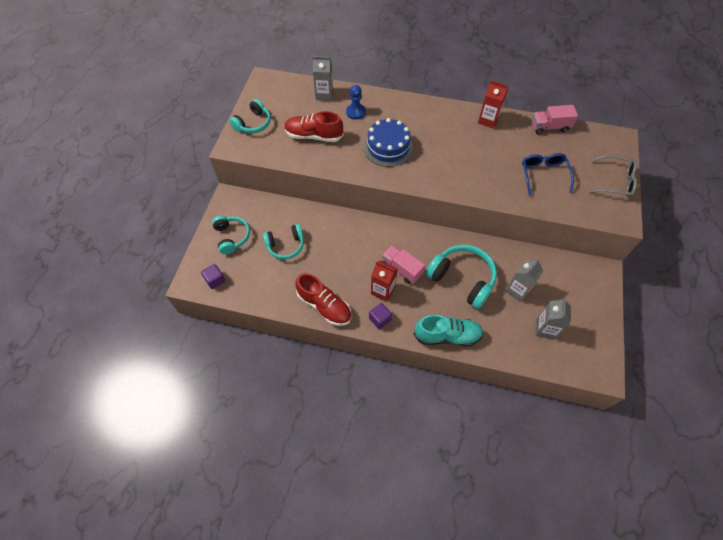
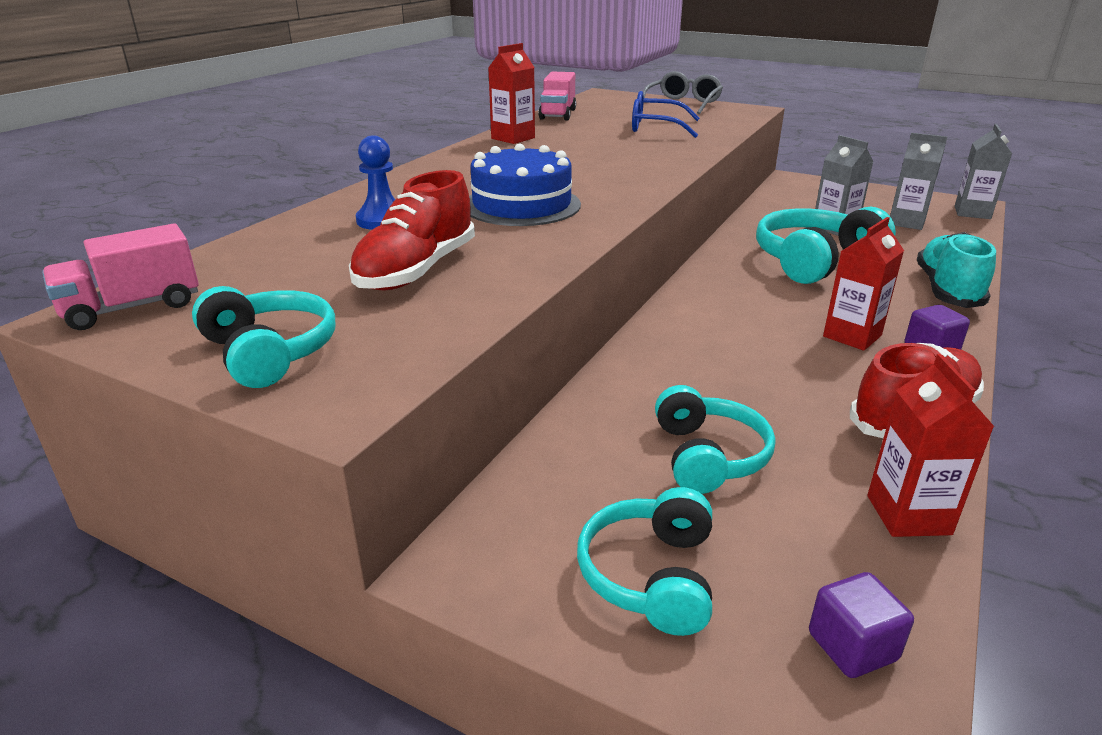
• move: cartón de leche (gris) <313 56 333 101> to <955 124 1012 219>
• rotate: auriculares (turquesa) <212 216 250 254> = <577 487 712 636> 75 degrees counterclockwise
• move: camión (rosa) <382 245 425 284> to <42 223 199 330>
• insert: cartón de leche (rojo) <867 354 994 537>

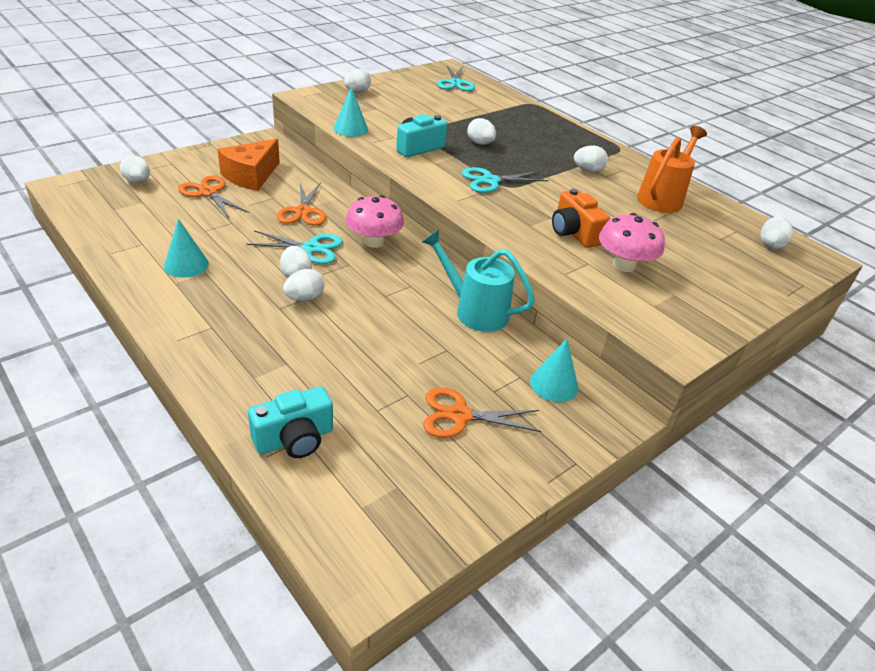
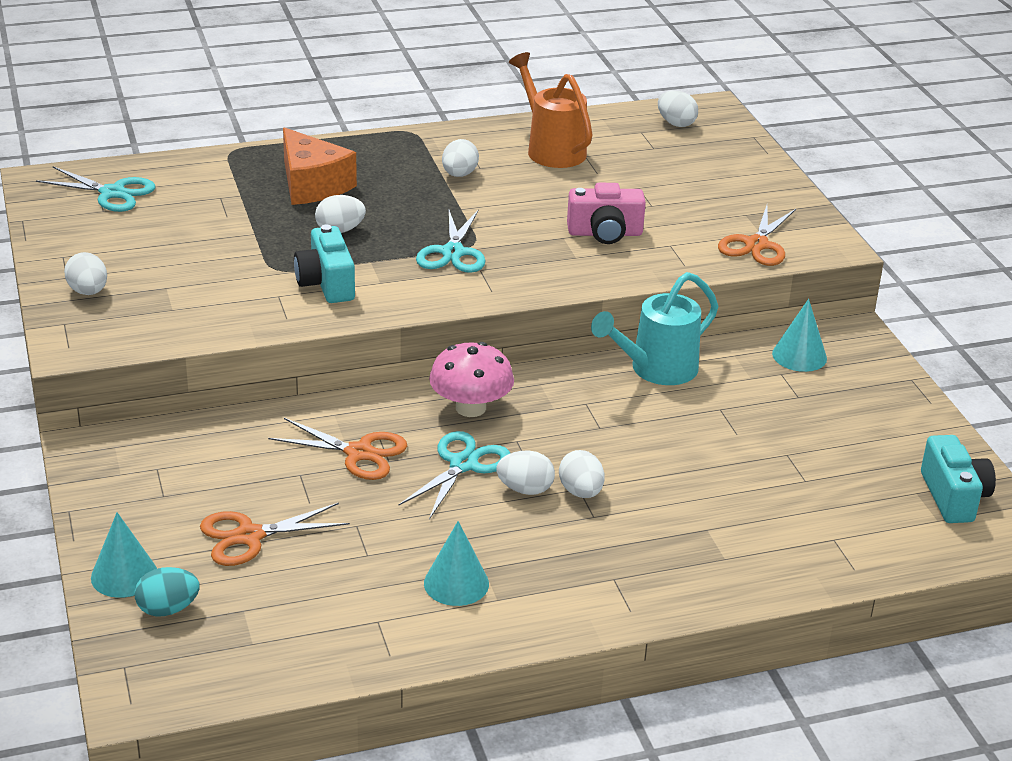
• move: cono (turquesa) <334 87 368 137> to <91 512 157 598>
• move: queso (naranja) <217 139 280 191> to <283 127 357 205>
• recolor: huevo (blanco) <120 155 150 183> to huevo (turquesa) <134 567 200 616>
• recolor: cámara (naranja) <552 189 610 248> to cámara (rosa) <567 183 646 244>
• delete: seta (rosa) <599 213 665 272>
• move: cámara (turquesa) <248 386 333 458> to <921 435 996 523>
• move: tijeras (naranja) <423 388 542 438> to <718 205 796 266>

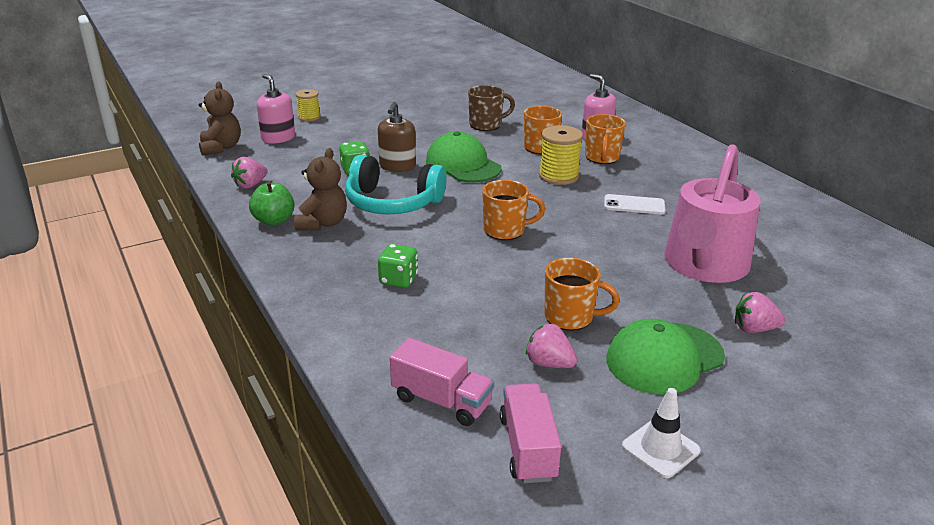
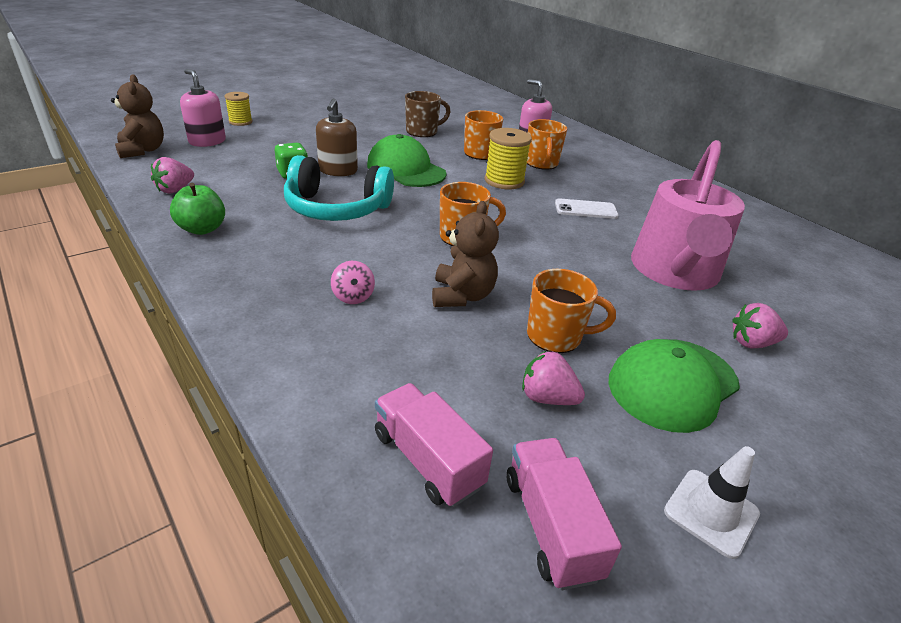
• move: osito (marrón) <294 148 347 230> to <432 201 499 307>
• replace: dado (verde) <378 244 418 288> to peonza (rosa) <331 261 375 304>
• rotate: camión (rosa) <390 338 494 426> = <375 383 493 507> 150 degrees counterclockwise

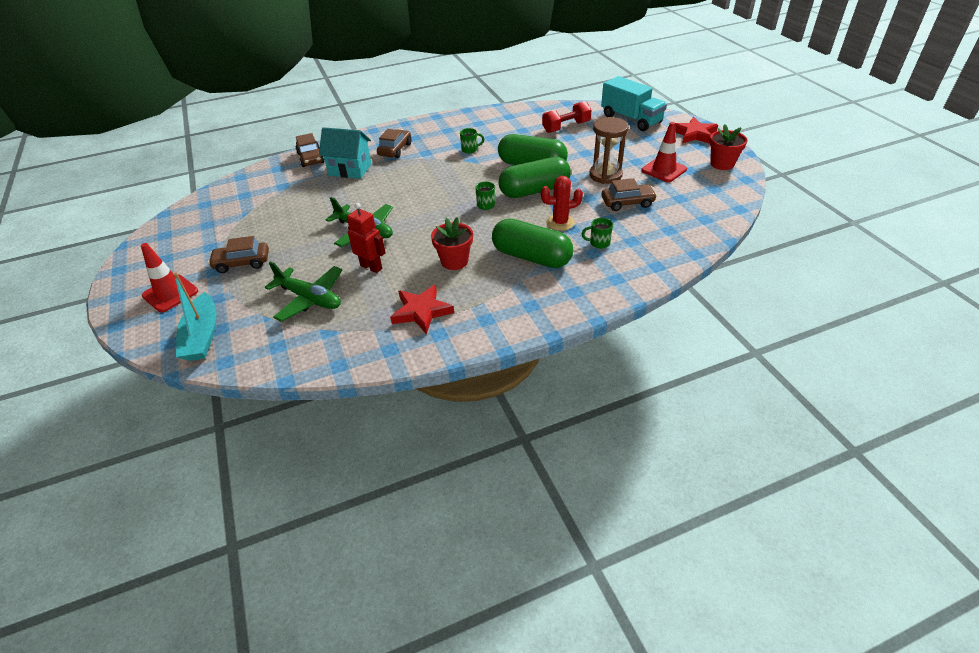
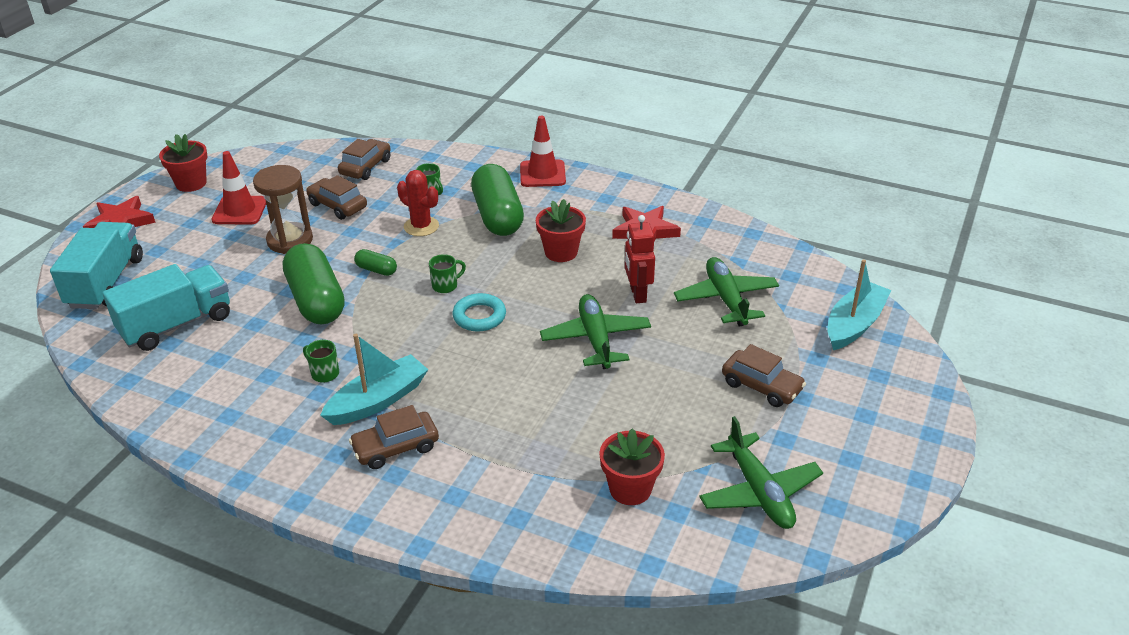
• replace: mancuerna (rojo) <542 101 592 133> to camión (turquesa) <102 264 230 351>
• delete: casa (turquesa) <319 127 371 179>
• move: coche (marrón) <296 133 324 167> to <338 139 391 180>
• resize: cápsula (verde) <499 157 571 198> = <354 249 397 276> x0.45
• move: cono de tráfico (rojo) <141 243 198 312> to <520 115 566 187>
• insert: anillo (turquesa) <453 293 506 331>
• insert: barco (turquesa) <320 334 428 425>
• insert: avión (verde) <699 416 823 529>
• insert: maceta (rojo) <599 428 665 505>

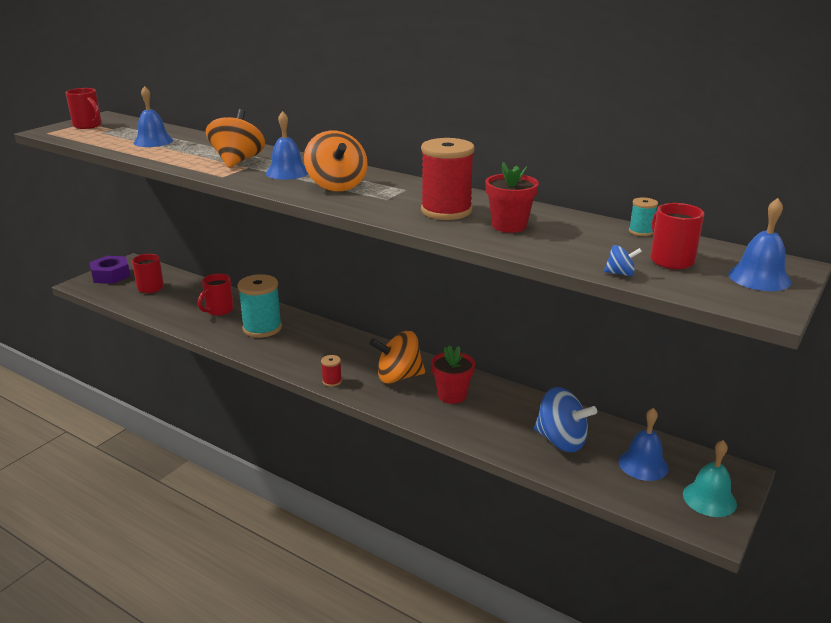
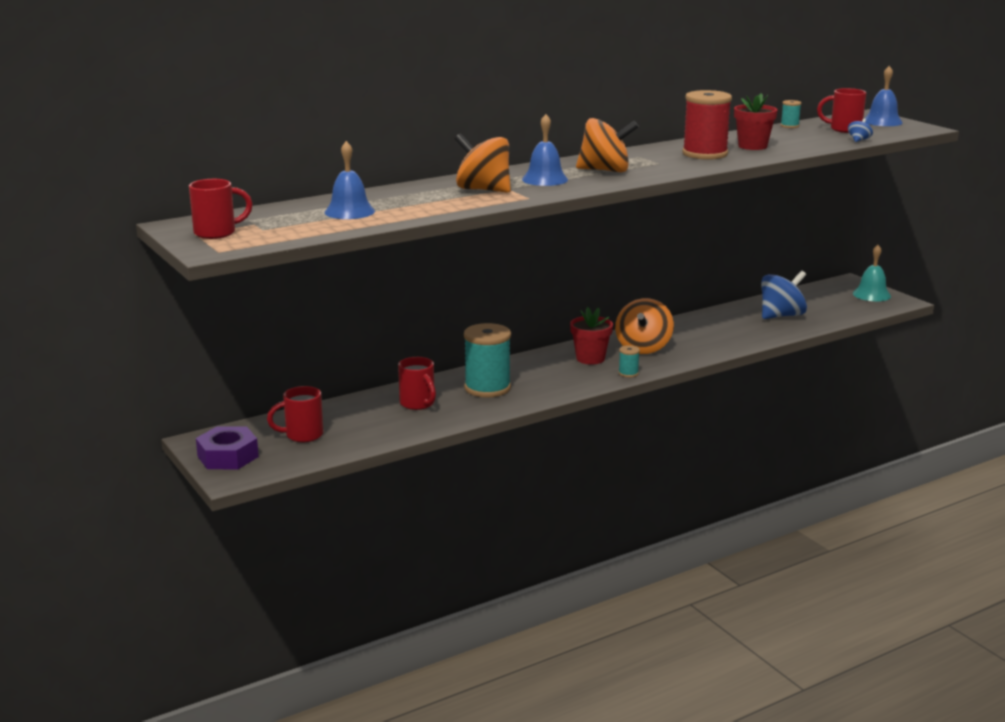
• move: maceta (rojo) <431 345 475 404> to <570 307 613 365>
• recolor: carrete (rojo) <321 355 342 387> to carrete (turquesa) <618 345 640 377>
• delete: campana (azul) <619 408 669 481>

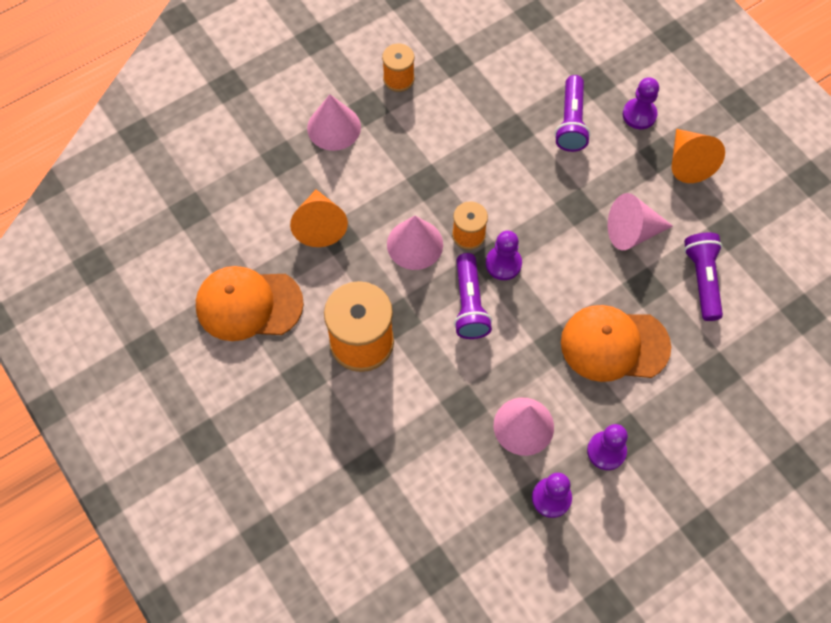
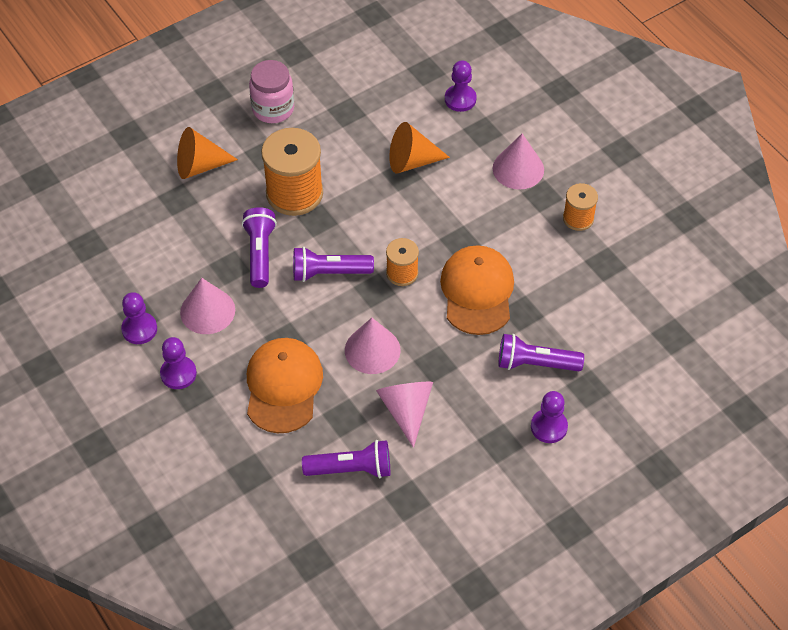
• move: cono (naranja) <671 129 725 183> to <177 127 238 179>
• move: cono (rosa) <387 216 443 270> to <345 318 400 374>
• move: peón (morado) <486 231 522 280> to <445 60 477 112>
• move: gorra (naranja) <196 266 304 341> to <440 245 514 335>
• insert: tarro (rosa) <249 60 294 123>
• insert: lámpara de mano (morado) <242 207 277 288>

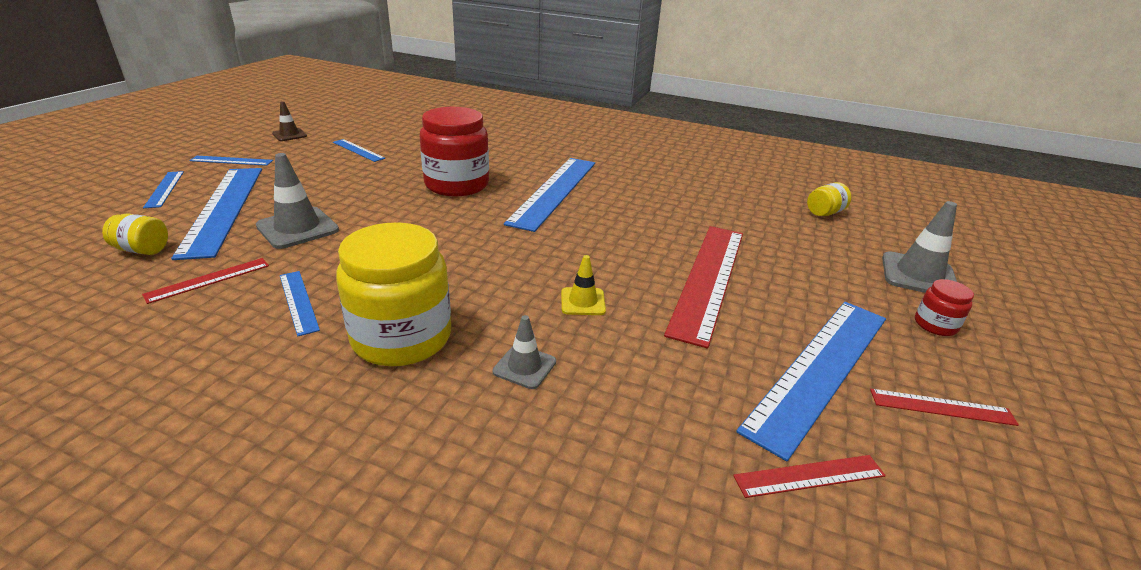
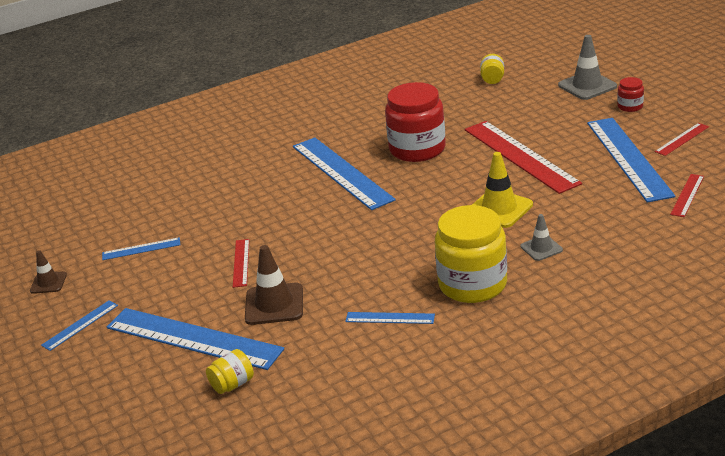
• move: tarro (rojo) <419 107 489 196> to <385 82 446 162>
• recolor: cono de tráfico (gris) <256 153 339 249> to cono de tráfico (marrón) <245 245 303 325>
• delete: regla (azul) <143 171 184 208>
• resize: cono de tráfico (amarillo) <561 255 606 315> = <472 152 533 228> x1.70
• move: regla (rojo) <142 258 269 304> to <233 239 249 288>

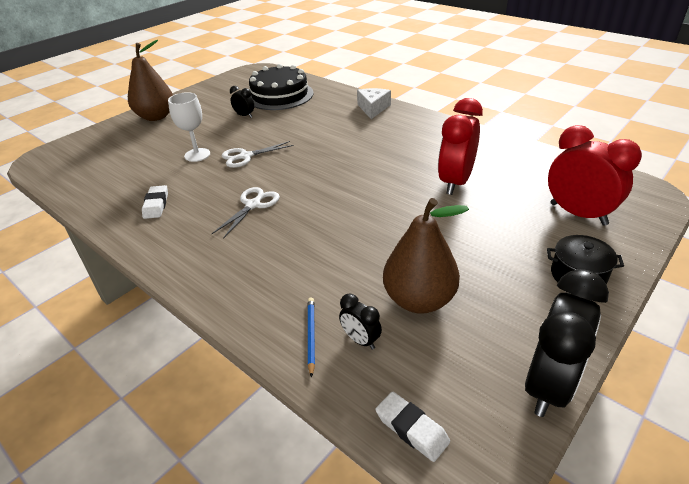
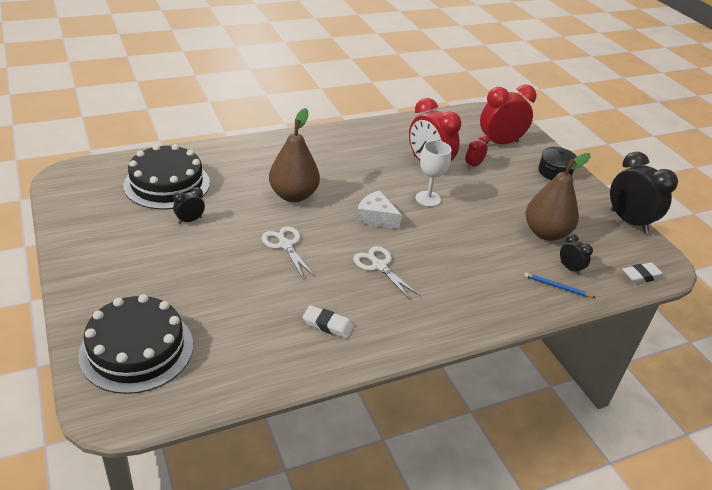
• move: pera (marrón) <128 40 173 121> to <269 108 320 202>
• move: queso (blanco) <357 88 391 119> to <356 190 402 229>
• move: copa (blanco) <168 92 210 162> to <416 140 451 207>
• rotate: tijeras (blanco) <222 141 294 168> = <262 227 315 279> 150 degrees clockwise
• rotate: despertador (negro) <339 294 382 350> = <560 234 593 276> 105 degrees counterclockwise
• insert: despertador (rojo) <465 136 489 169>
• insert: tarta (negro) <78 294 193 394>

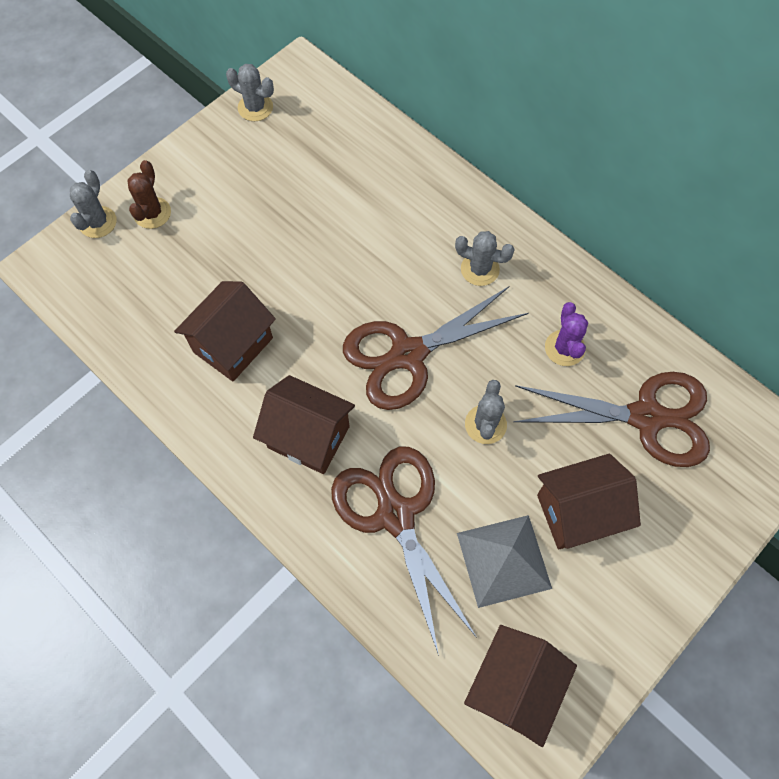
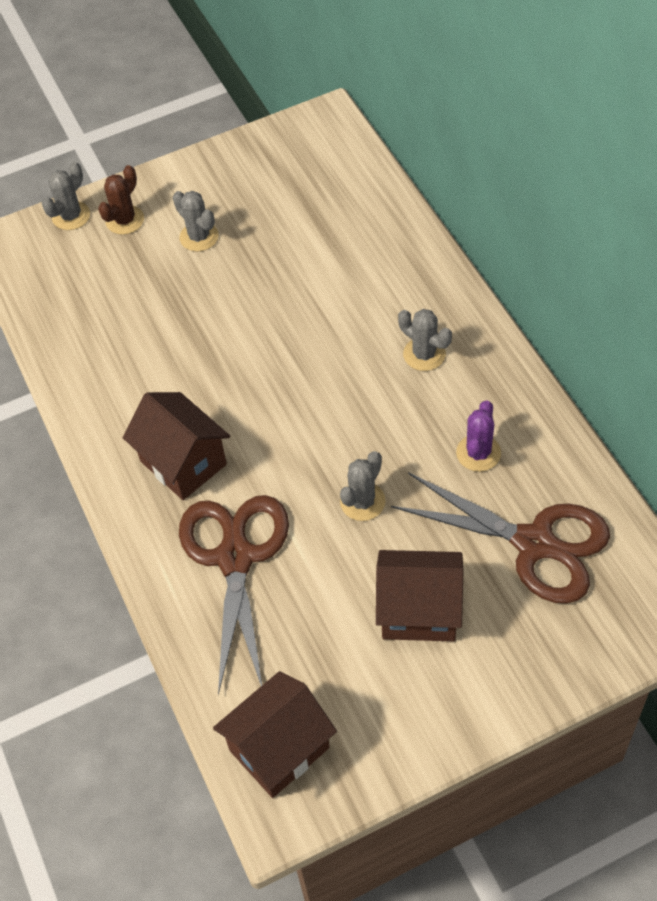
• move: cactus (gris) <226 64 274 121> to <173 191 219 252>
• delete: casa (marrón) <174 281 276 381>
• delete: tijeras (marrón) <343 287 528 410>
• delete: pirámide (gris) <457 515 552 608>

